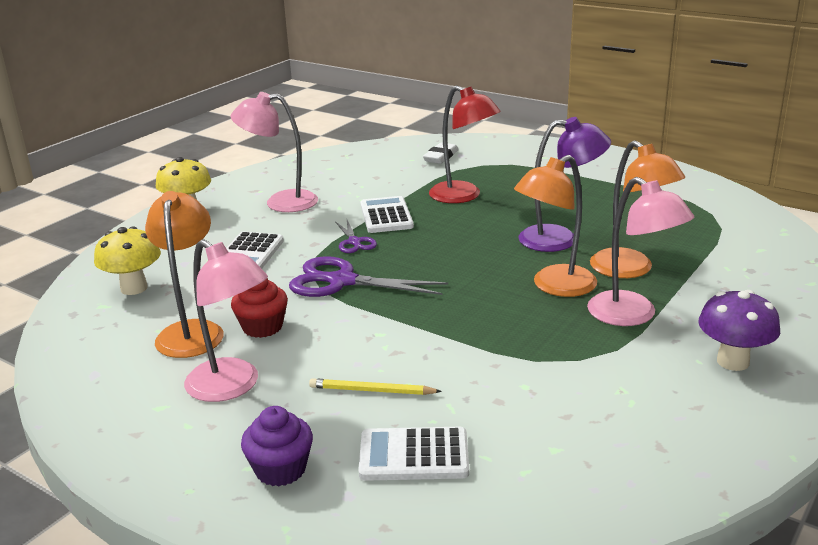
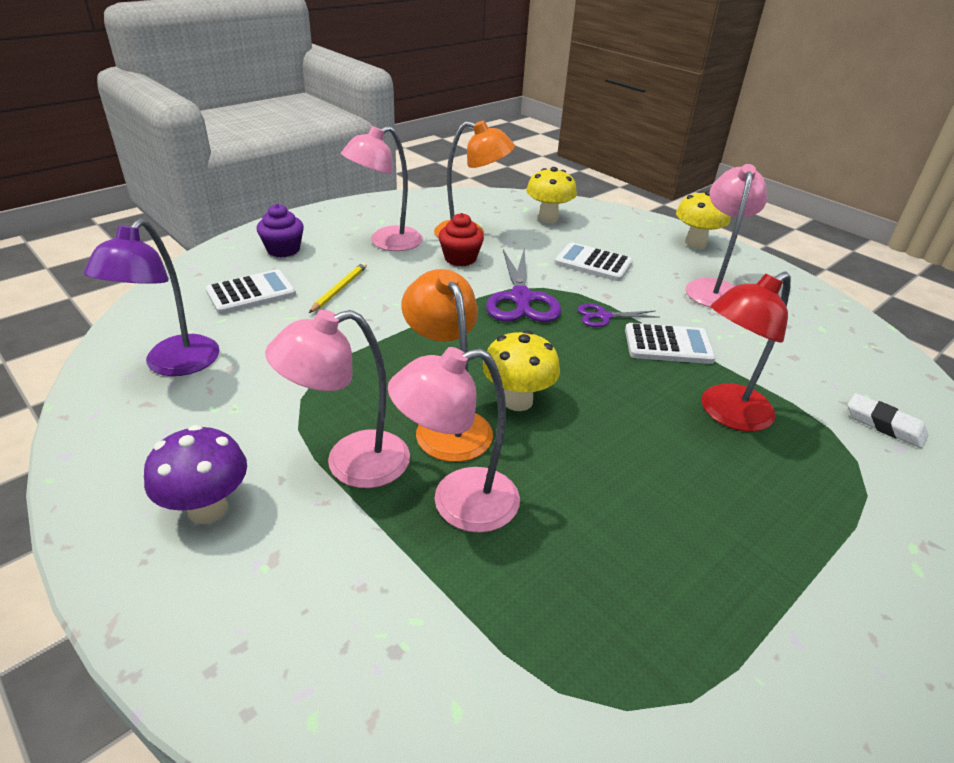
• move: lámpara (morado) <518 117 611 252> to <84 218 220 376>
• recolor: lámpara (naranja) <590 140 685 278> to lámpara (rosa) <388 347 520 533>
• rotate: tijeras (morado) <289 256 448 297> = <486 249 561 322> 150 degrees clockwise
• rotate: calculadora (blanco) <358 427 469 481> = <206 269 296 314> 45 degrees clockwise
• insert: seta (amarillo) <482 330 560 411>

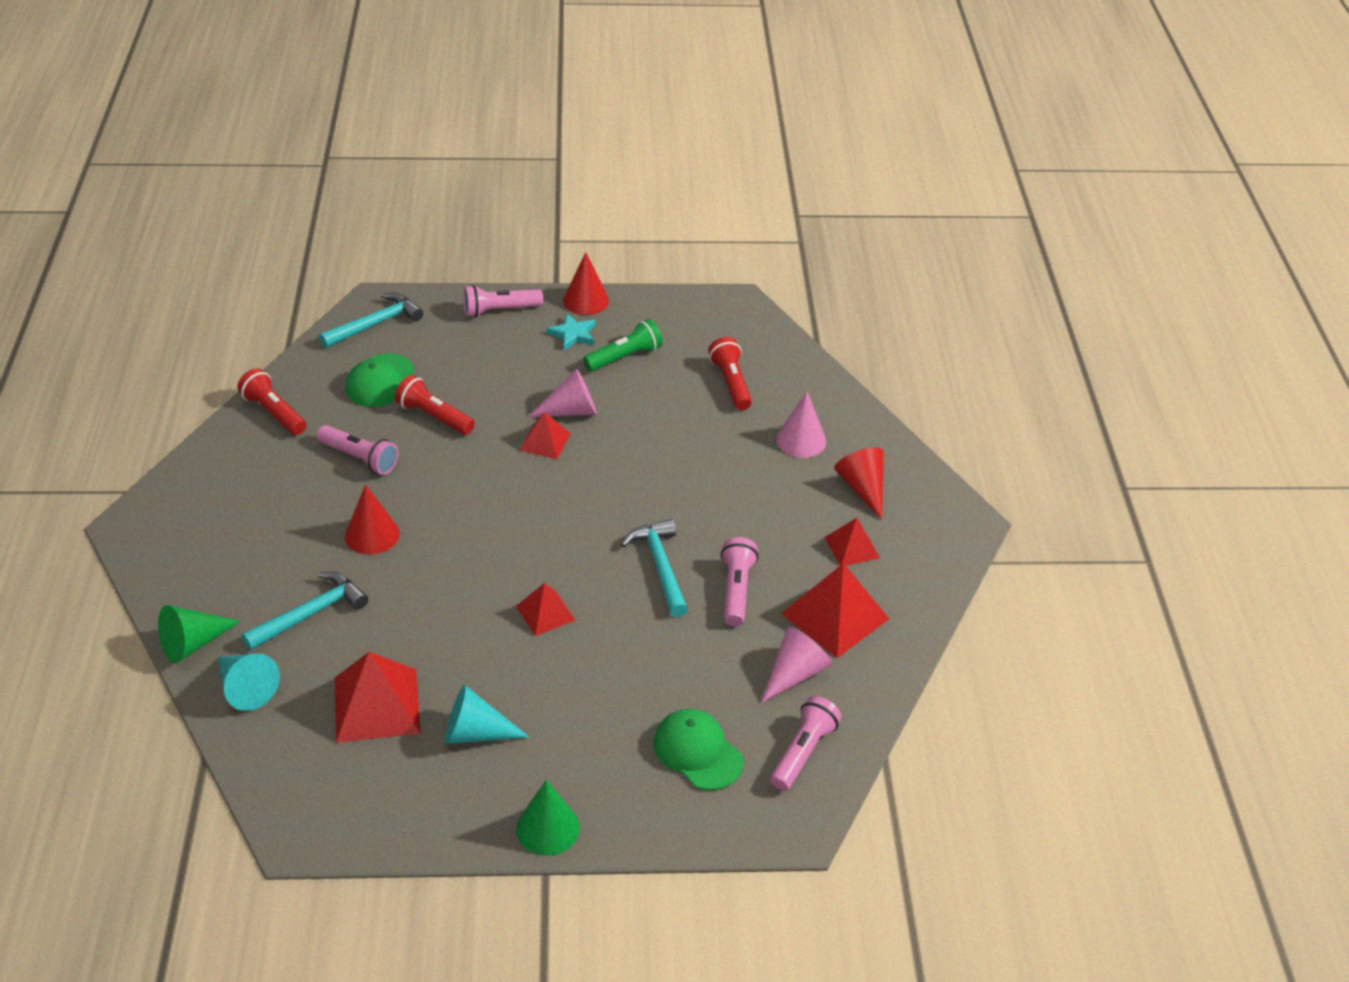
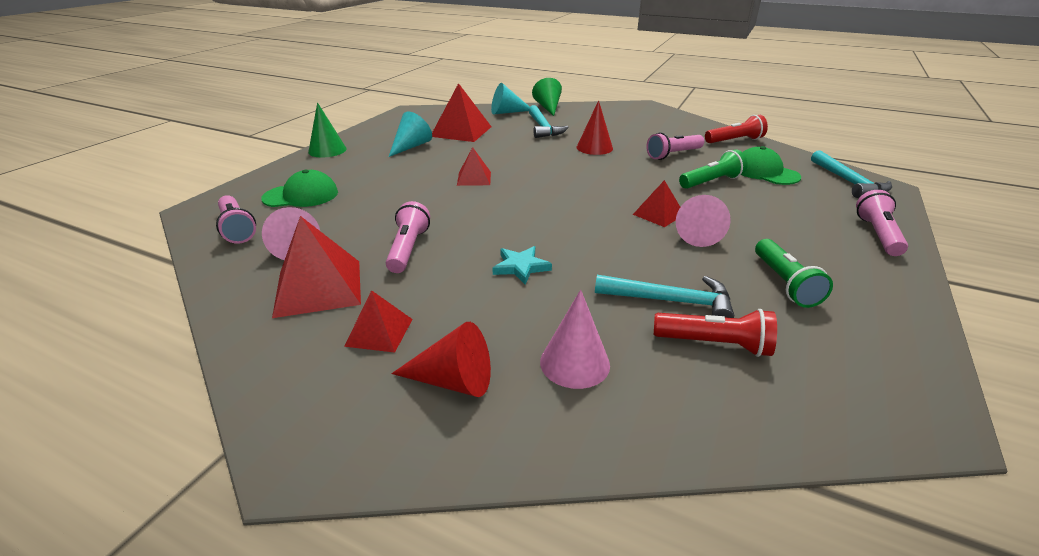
• delete: cono (rojo) <563 252 609 315>
• move: estrella (turquesa) <547 314 596 350> to <493 246 552 285>
• recolor: lámpara de mano (rojo) <395 375 475 435> to lámpara de mano (verde) <679 149 748 189>
• move: martillo (turquesa) <621 519 688 617> to <595 275 734 318>
• rotate: lámpara de mano (rosa) <720 537 759 626> = <386 201 430 273> 120 degrees counterclockwise

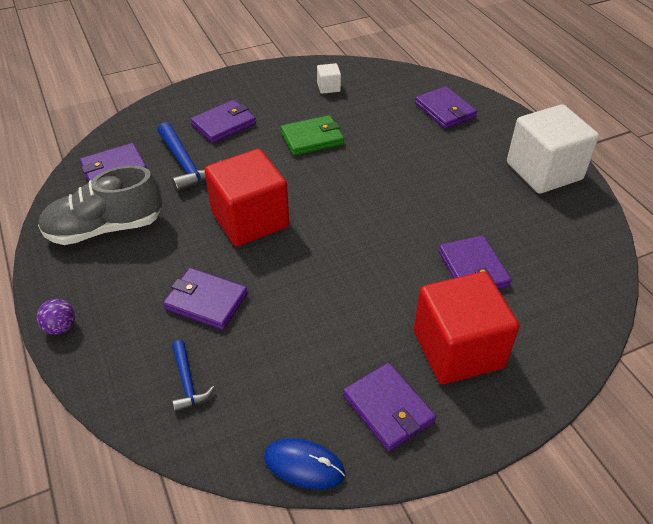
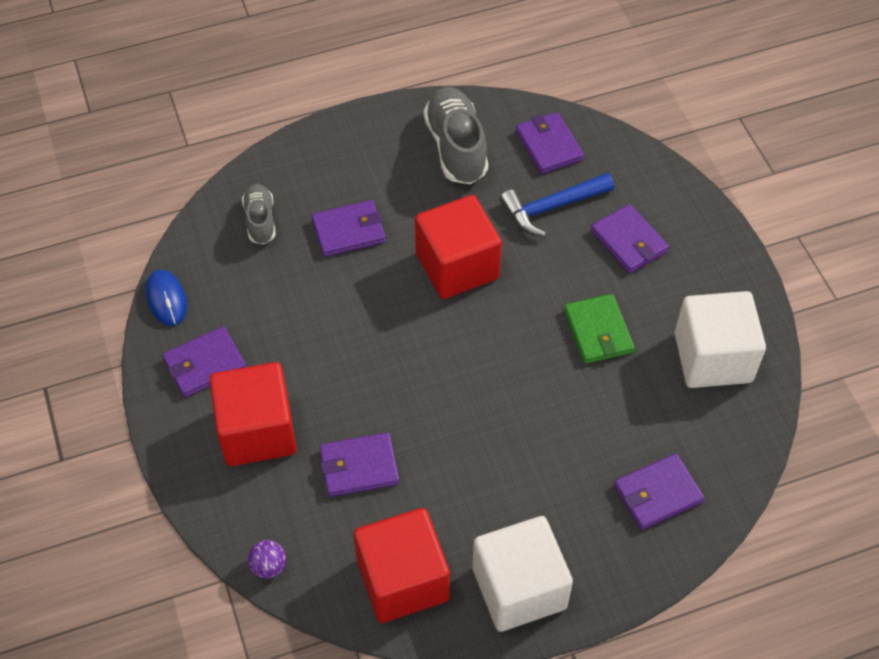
• resize: cubo (blanco) <317 63 341 94> = <675 291 766 388> x2.37
• rotate: cartera (morado) <163 268 248 330> = <312 200 386 257> 45 degrees clockwise
• move: pelota (morado) <37 299 75 335> to <248 540 286 579>
• replace: martillo (azul) <172 340 215 413> to zapato (gris) <242 184 276 245>
• rotate: ratón (azul) <264 438 345 489> = <146 270 187 326> 45 degrees counterclockwise
• insert: cubo (rojo) <354 508 450 623>

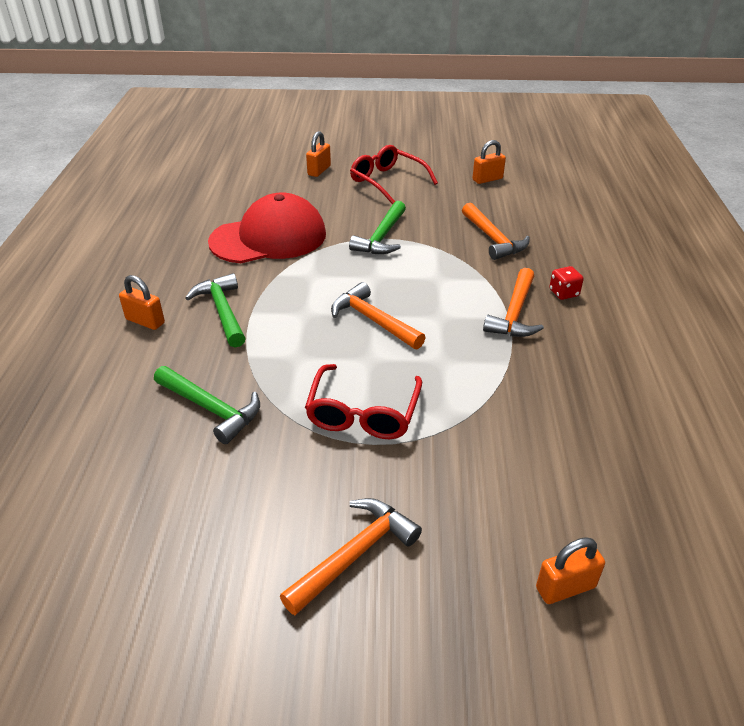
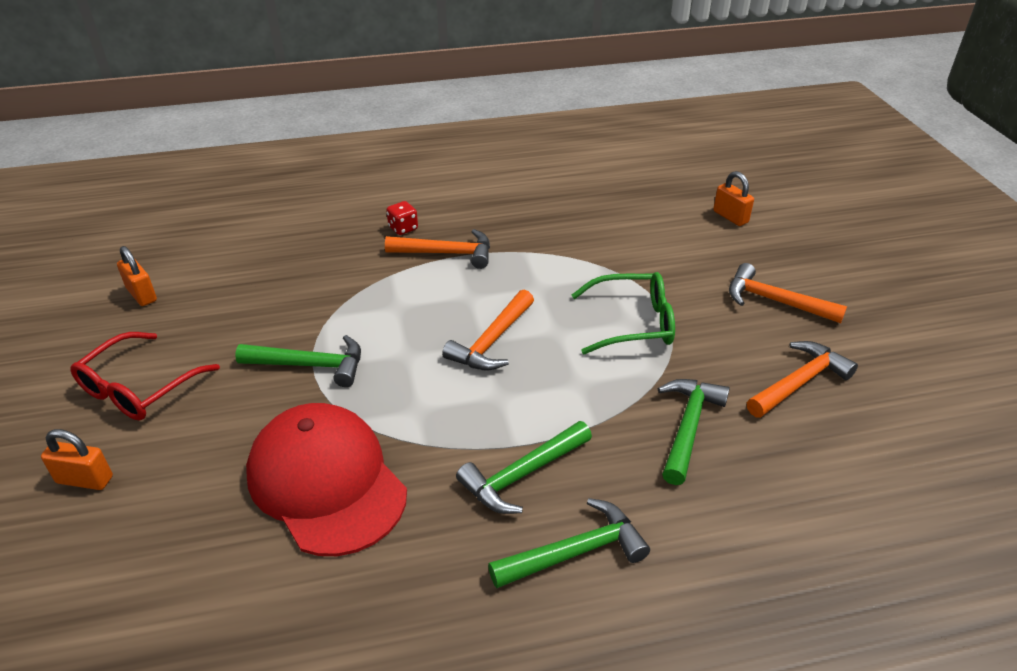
• move: martillo (naranja) <462 203 530 260> to <747 341 858 418>
• replace: candado (naranja) <119 275 165 330> to martillo (verde) <488 498 650 588>
• recolor: gafas (rojo) <305 364 422 439> to gafas (verde) <572 272 675 354>

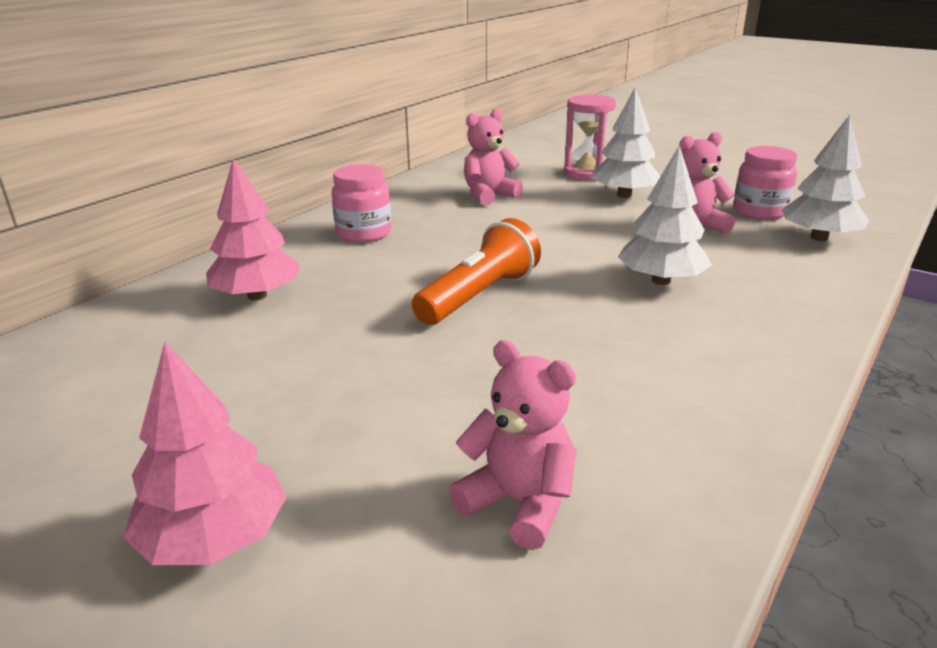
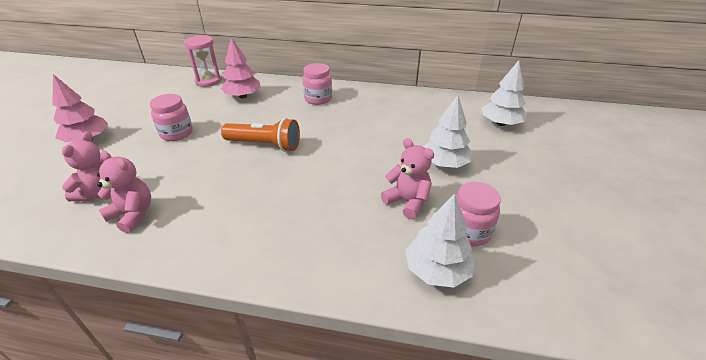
• move: reloj de arena (rosa) <564 95 616 181> to <184 35 222 87>
• move: osito (rosa) <464 109 523 205> to <97 151 151 233>
• move: árbol (blanco) <618 145 712 285> to <482 60 527 126>
• insert: tarro (rosa) <150 94 193 141>

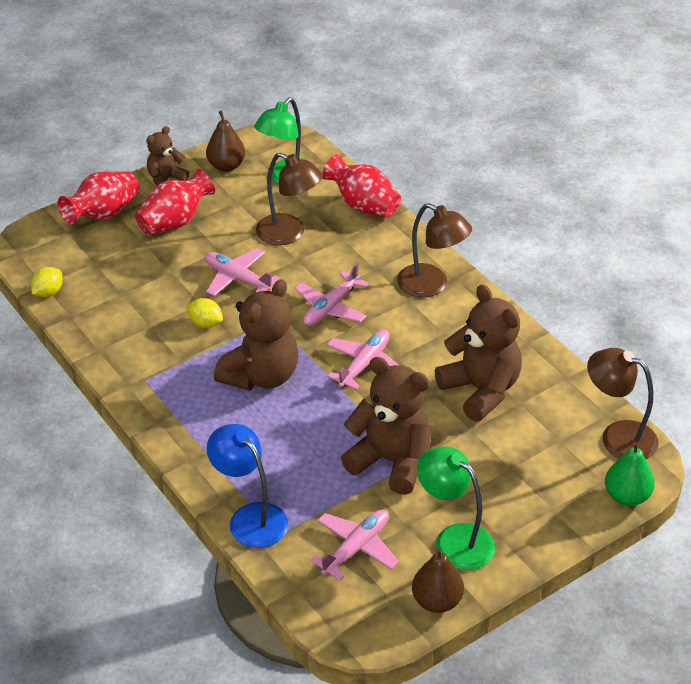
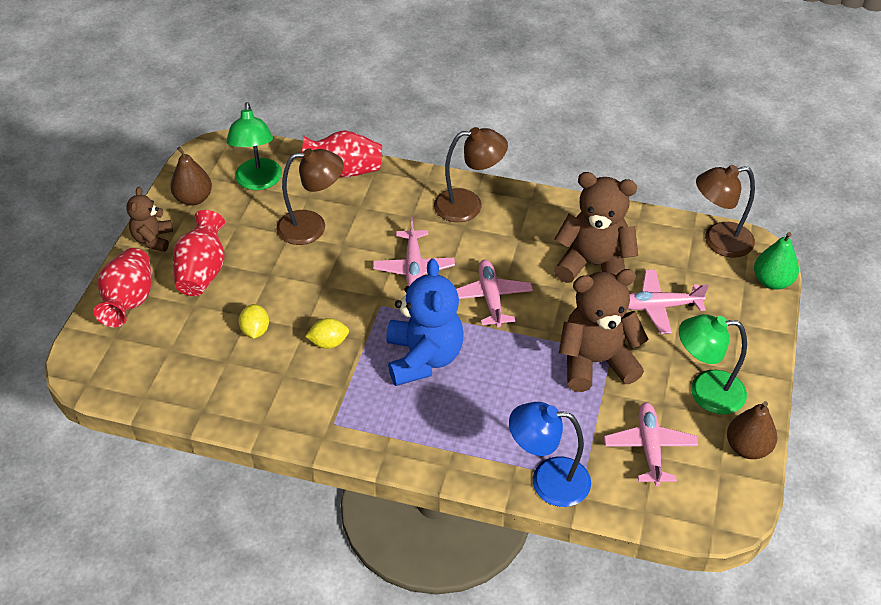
• move: avión (rosa) <205 248 279 296> to <628 270 709 334>
• move: limón (amarillo) <31 267 63 297> to <239 304 269 339>
• recolor: osito (marrón) <214 279 298 391> to osito (azul) <386 258 464 386>

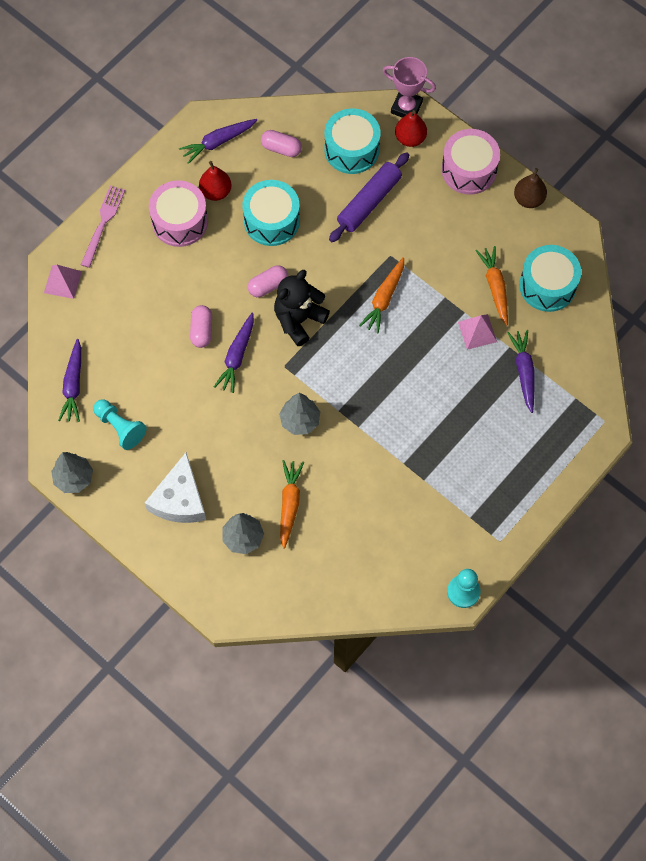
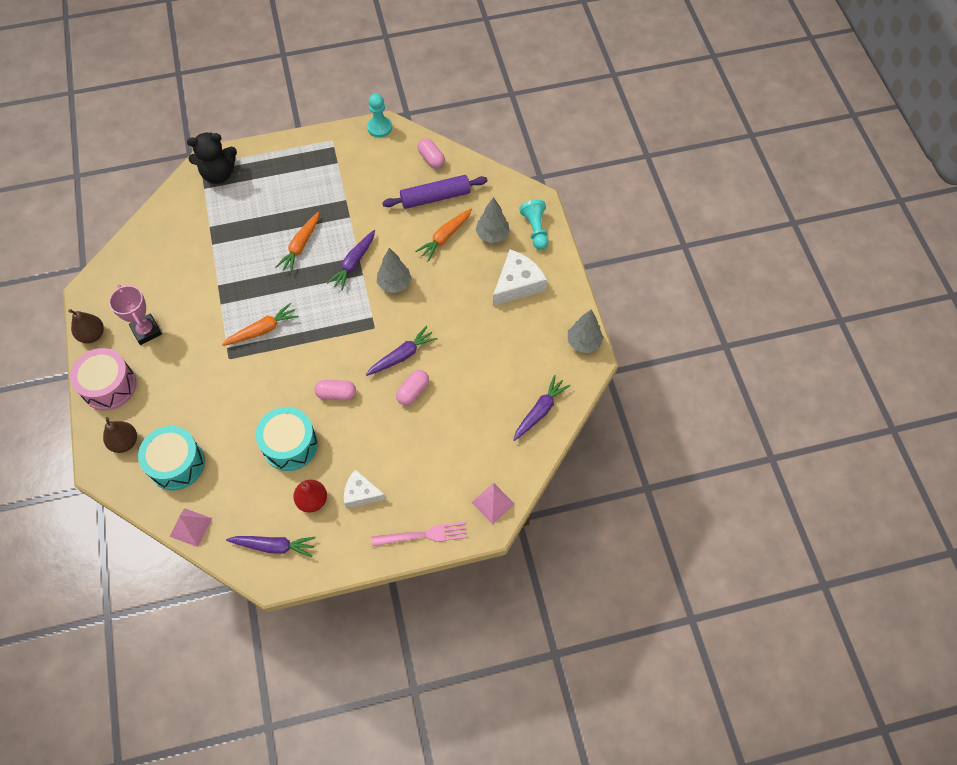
• move: trofeo (rosa) <383 57 436 118> to <109 285 162 345>
• recolor: pera (rojo) <395 110 427 147> to pera (marrón) <103 417 137 453>
• move: cápsula (rosa) <261 130 302 157> to <418 138 445 169>
• move: rodillo (morado) <329 152 409 242> to <382 175 488 209>
• replace: tambor (rosa) <149 180 208 247> to queso (blanco) <344 469 386 508>
• rotate: tenedor (rosa) <81 186 125 268> = <371 522 467 546> 150 degrees counterclockwise
• delete: tambor (turquesa) <519 245 581 312>
• move: zanahoria (naranja) <475 246 508 326> to <276 212 319 273>
• move: osito (negro) <274 270 330 346> to <187 132 237 184>
• move: pirámide (rosa) <458 314 497 350> to <170 508 212 547>
• move: zanahoria (morado) <507 330 535 413> to <327 230 375 290>
• move: peón (turquesa) <93 399 147 450> to <519 200 548 250>

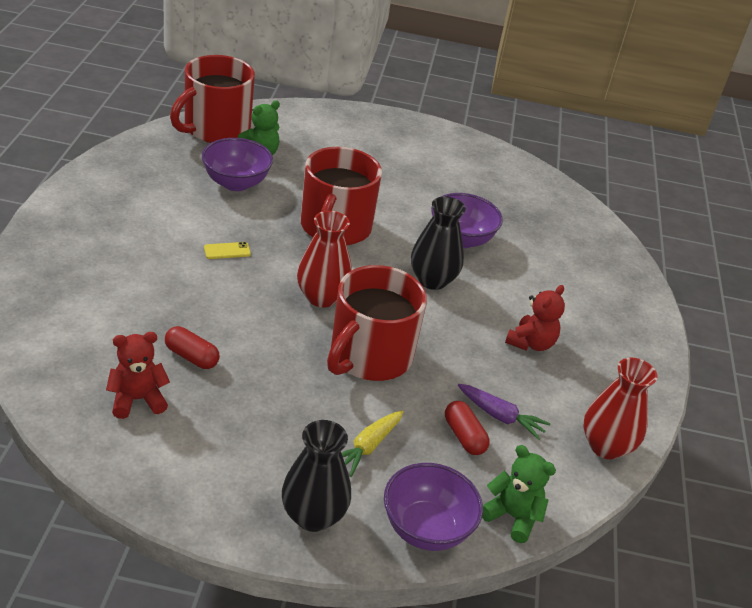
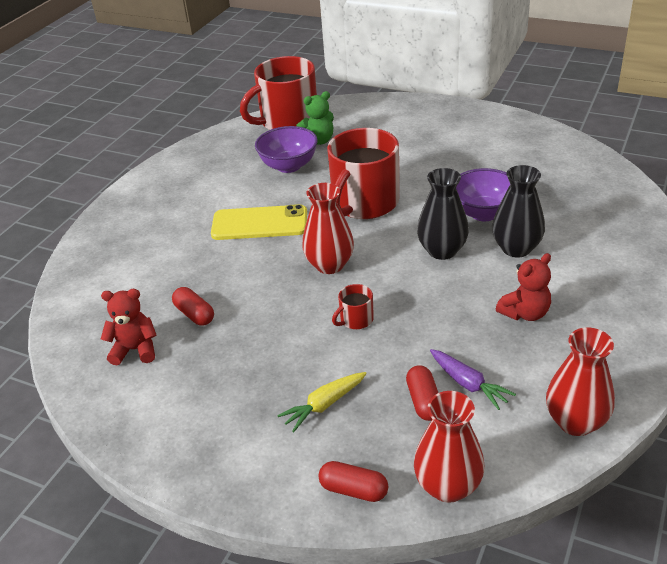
• resize: móvil (amarillo) <204 242 251 259> = <211 204 307 240> x2.38
• resize: taza (rojo) <327 265 427 381> = <332 284 374 329> x0.42
• move: florero (negro) <282 420 351 532> to <492 165 545 258>
• replace: osito (verde) <482 445 556 543> to florero (rojo) <414 391 485 503>
• replace: cuenco (morado) <384 463 483 551> to cápsula (rojo) <318 461 388 502>

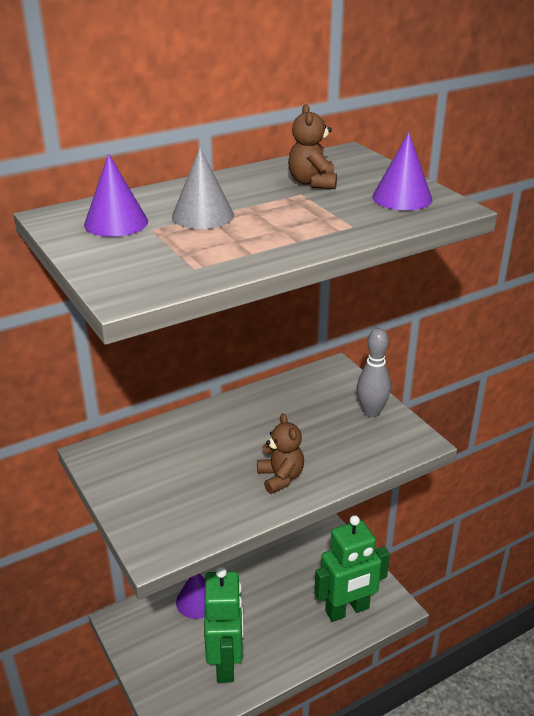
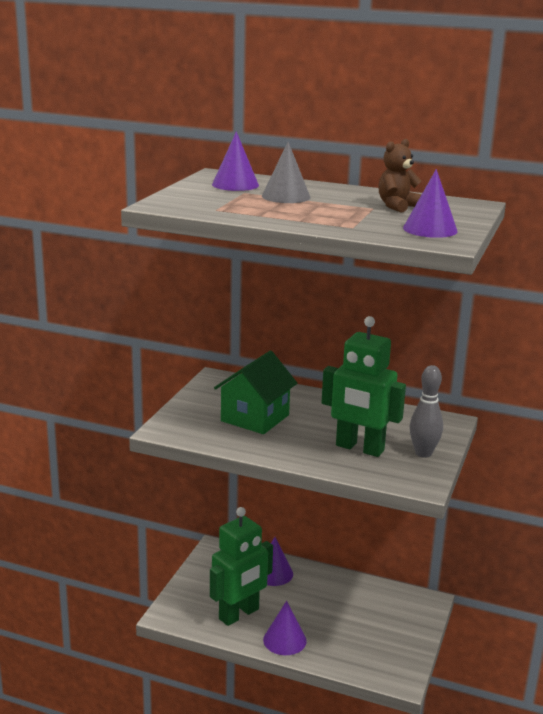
• delete: osito (marrón) <257 413 304 494>
• move: robot (verde) <314 515 390 622> to <322 316 406 457>
• insert: casa (verde) <214 350 297 434>
• insert: cono (morado) <263 601 307 655>

